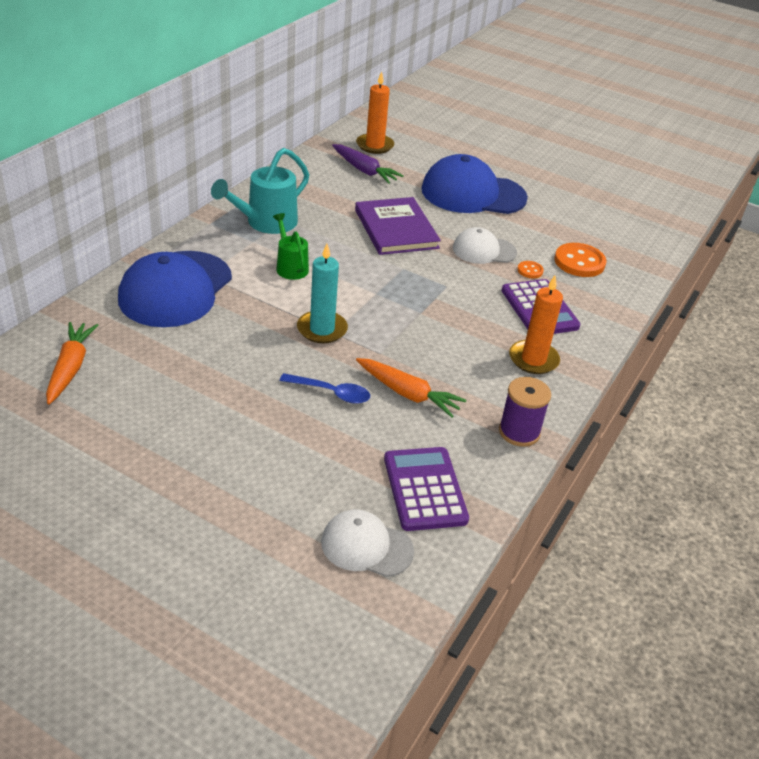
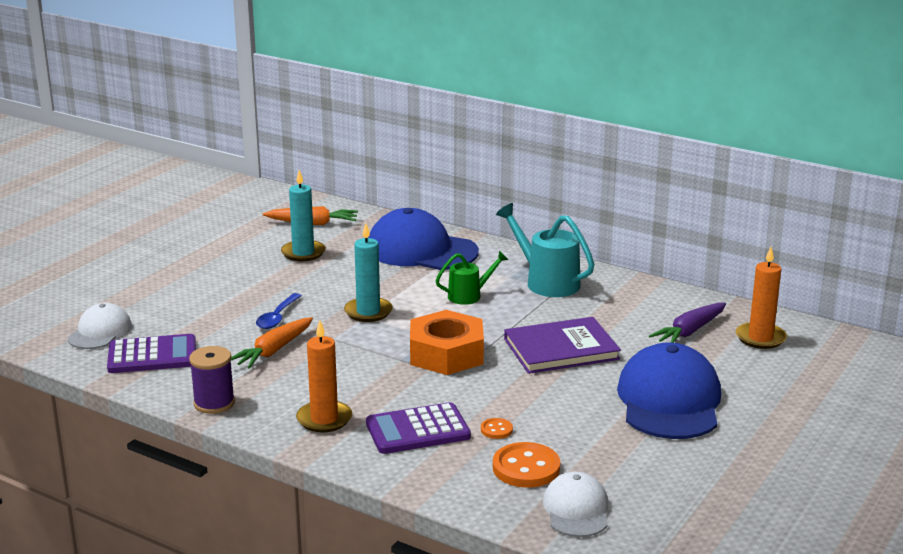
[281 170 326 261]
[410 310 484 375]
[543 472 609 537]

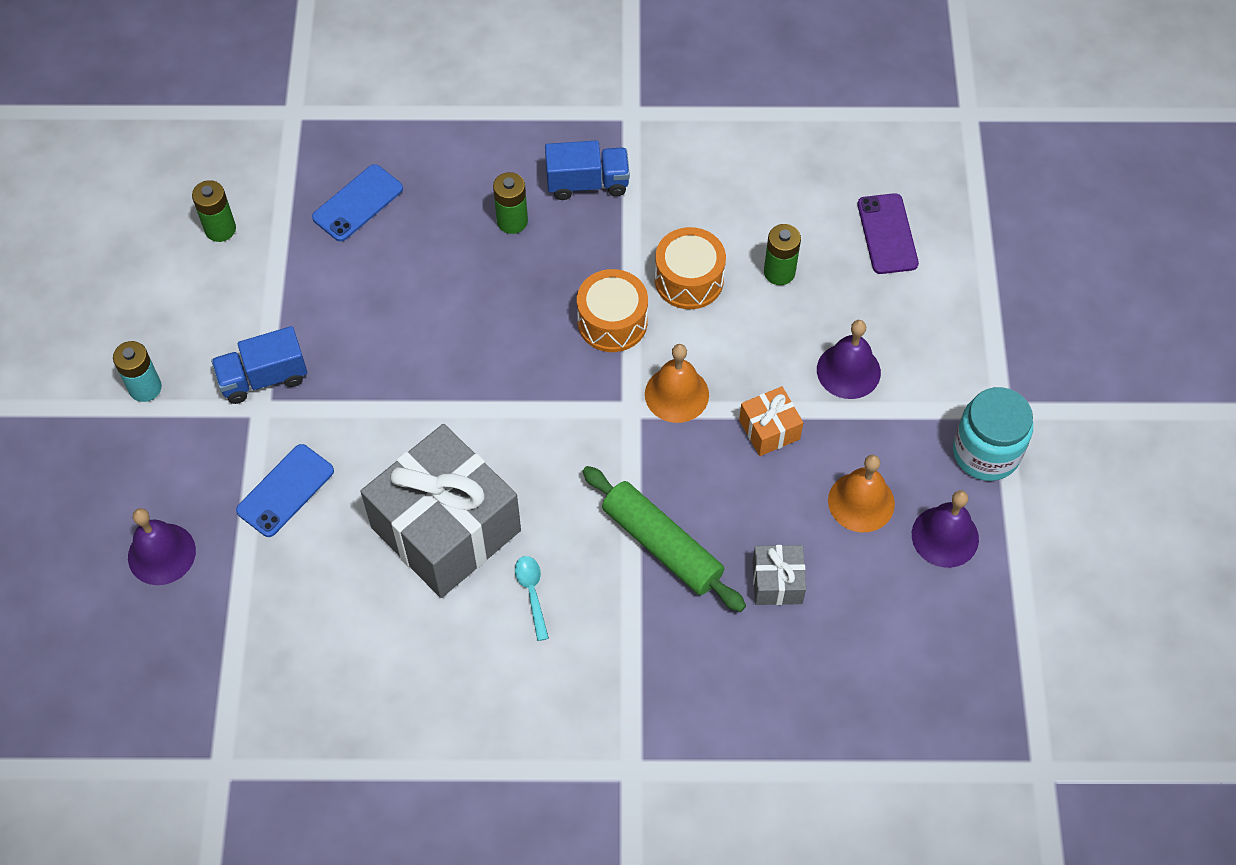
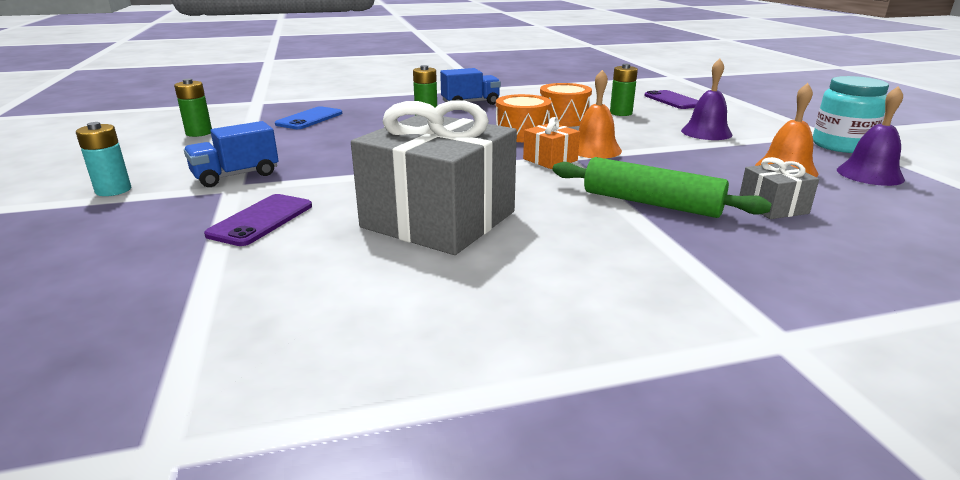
[128 508 196 585] (first image)
[515 556 549 641] (first image)
[523 117 580 169]
[204 194 312 246]

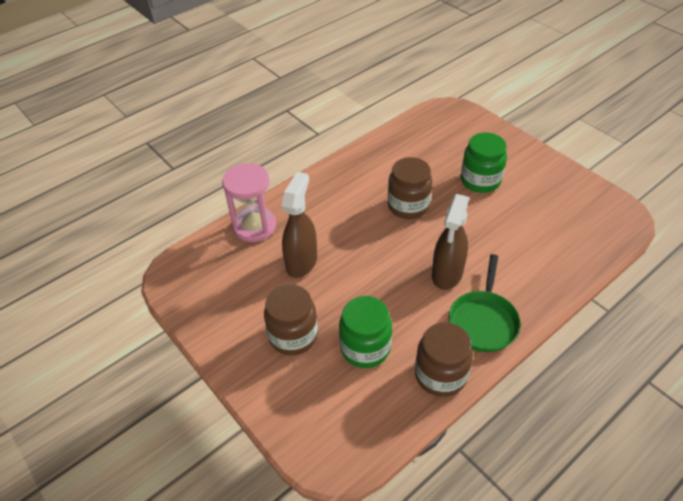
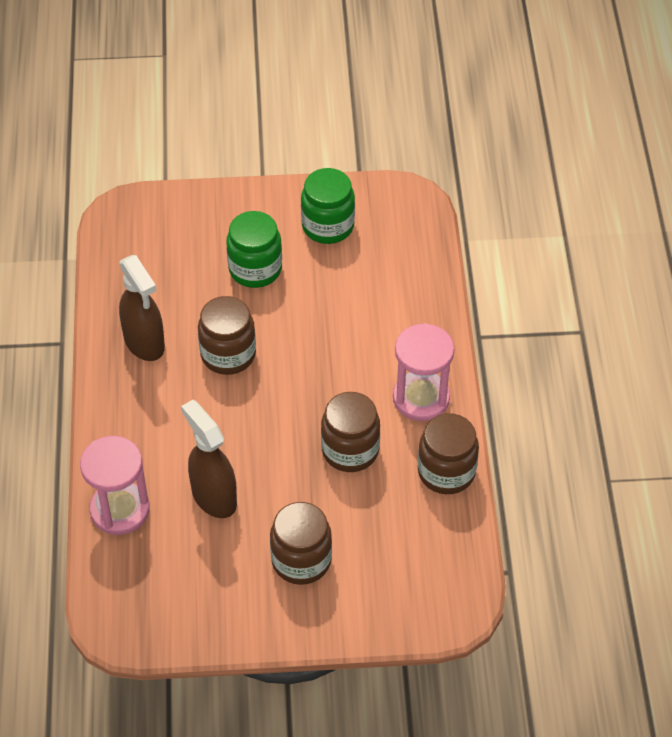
[321 392 380 472]
[301 168 355 244]
[119 255 165 361]
[393 323 454 421]

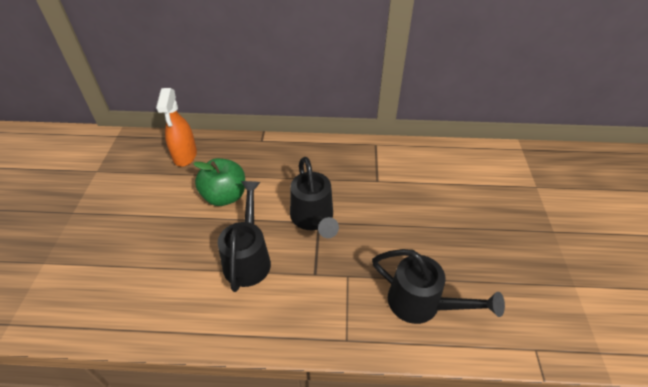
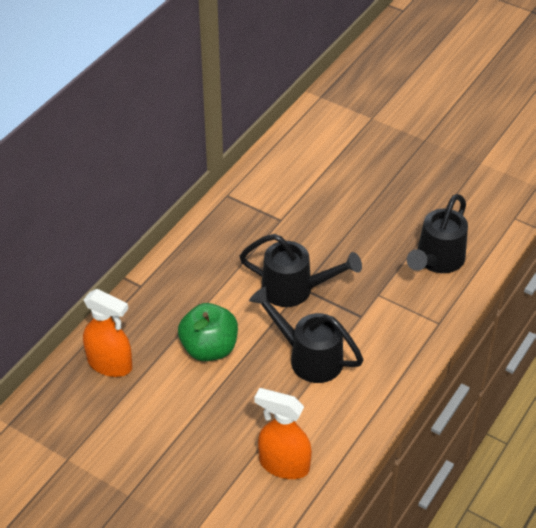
[254 388 312 479]
[407 194 468 273]

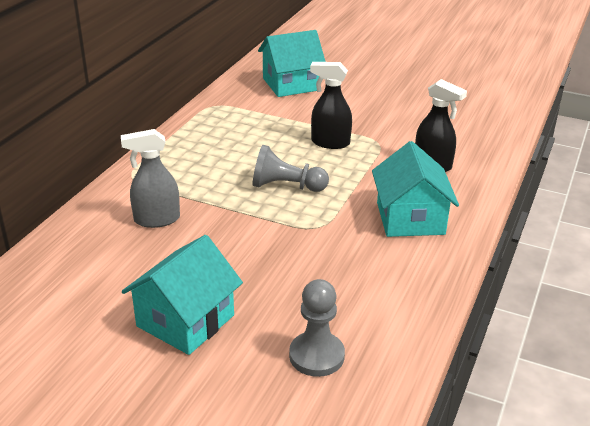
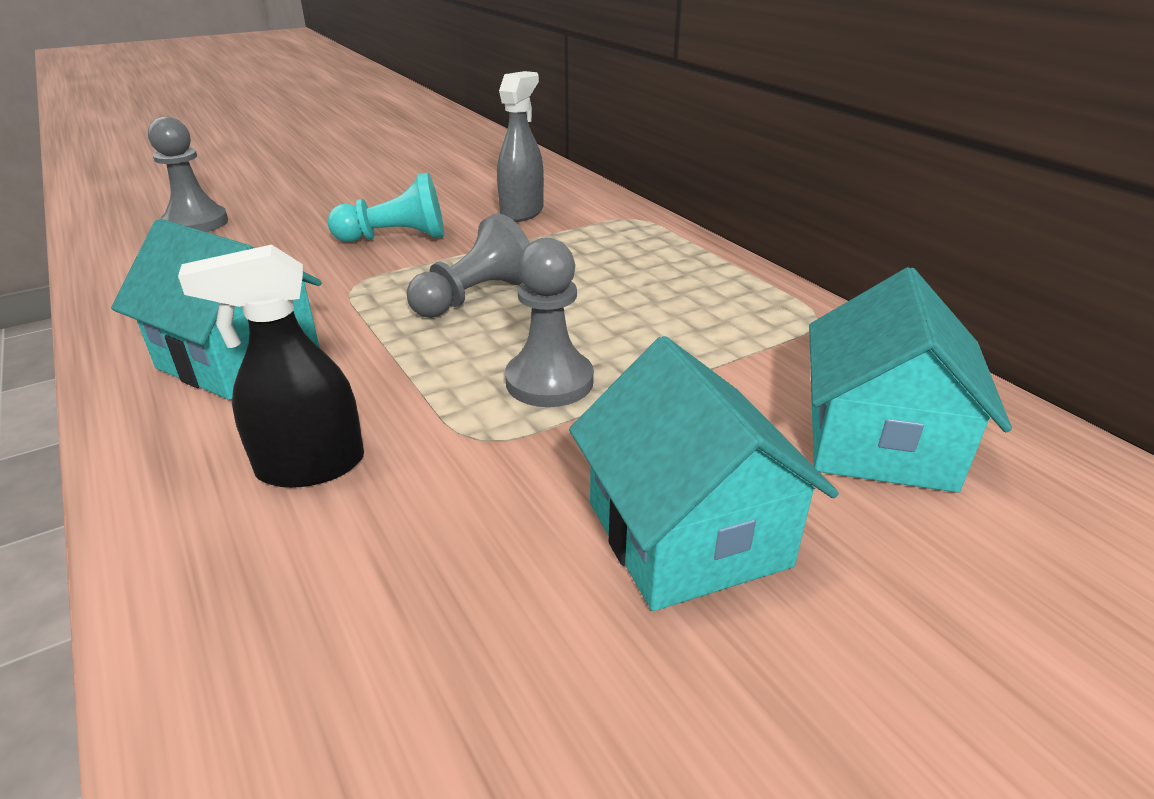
[327 172 444 242]
[569 336 839 611]
[505 238 594 407]

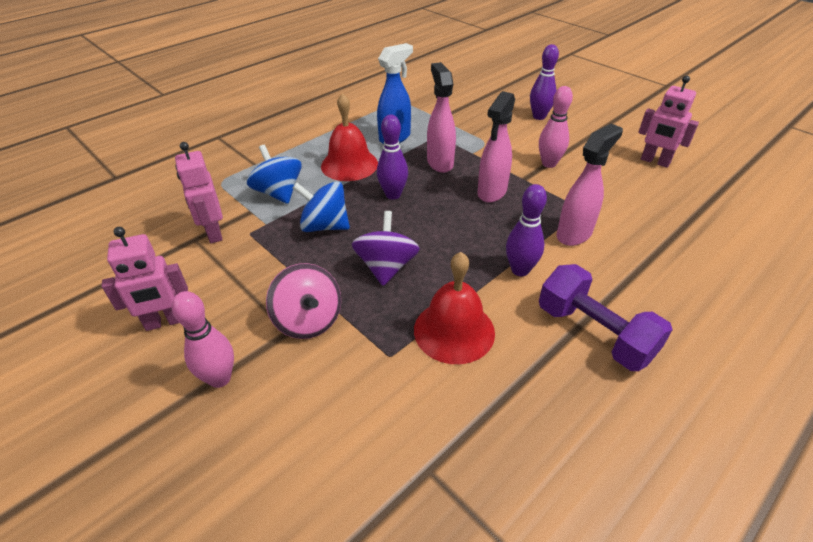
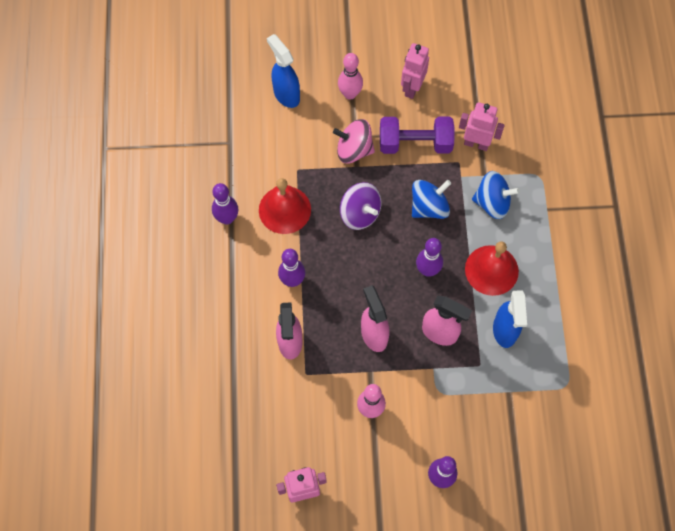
[212 183 239 224]
[267 34 300 108]
[380 116 455 154]

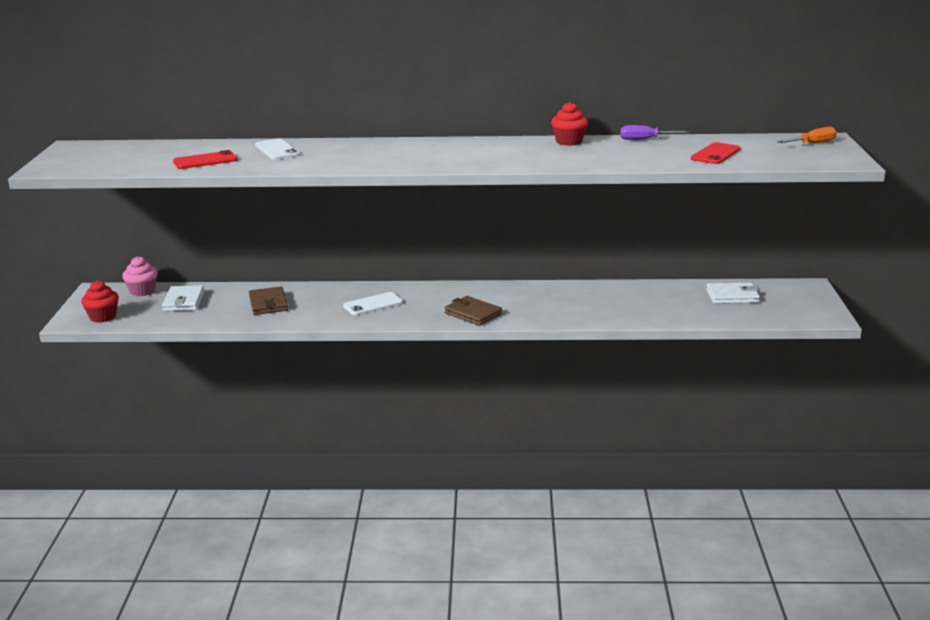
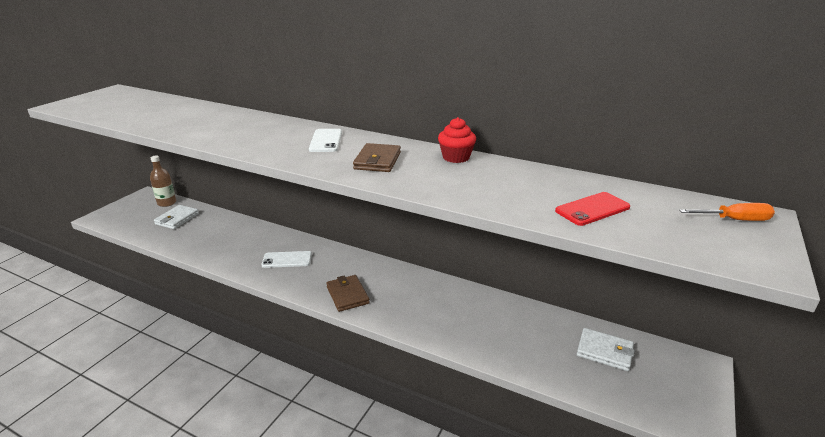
[81 281 119 323] (first image)
[173 150 238 169] (first image)
[620 125 690 140] (first image)
[353 143 401 172]
[309 129 342 152]
[150 156 176 207]

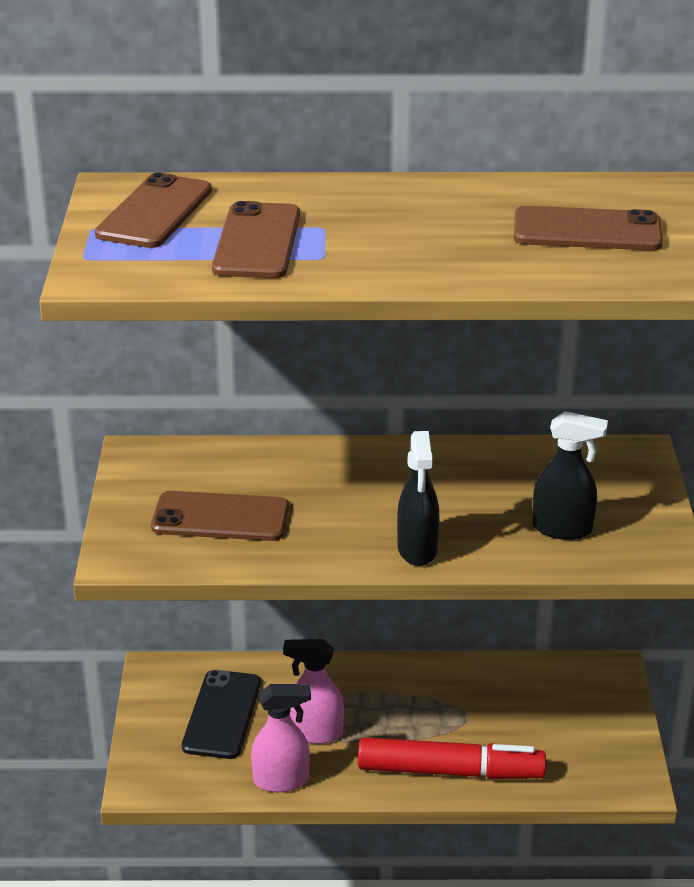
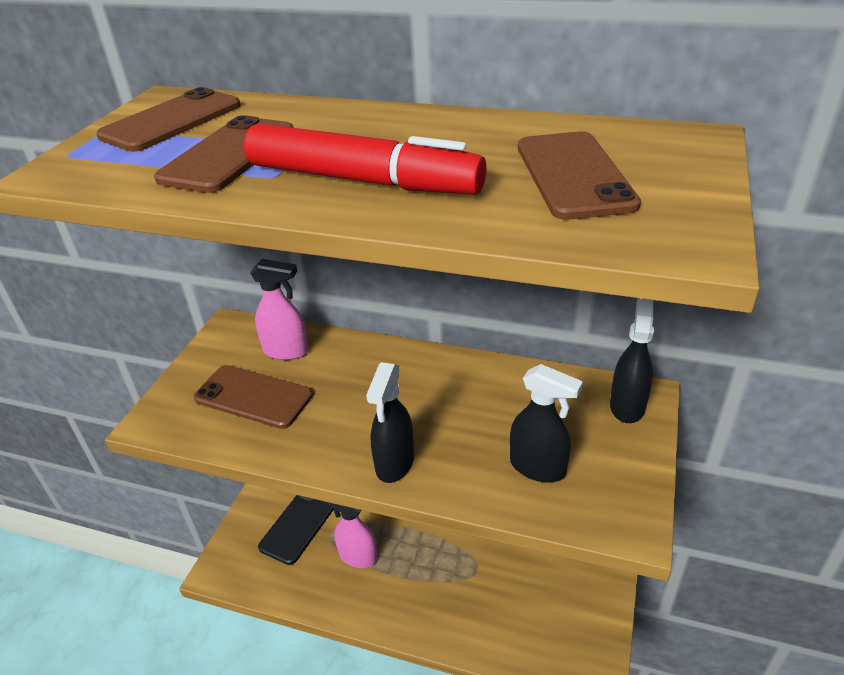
[610 298 654 423]
[250 259 309 360]
[244 123 487 194]
[518 131 641 220]

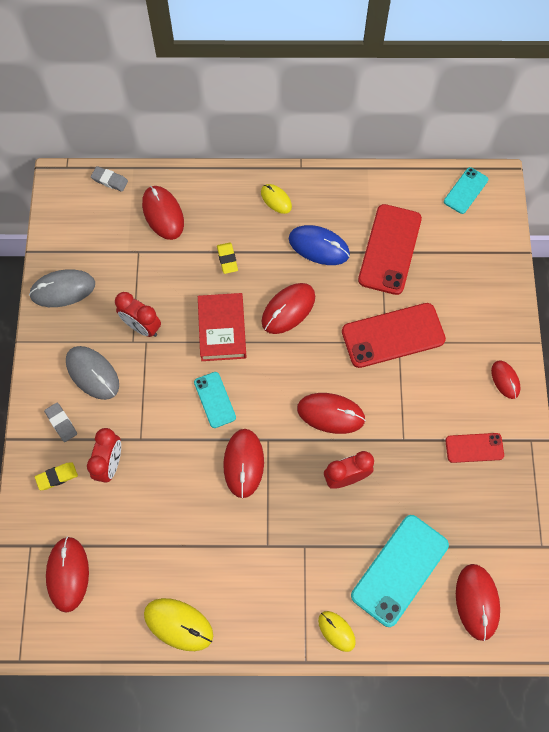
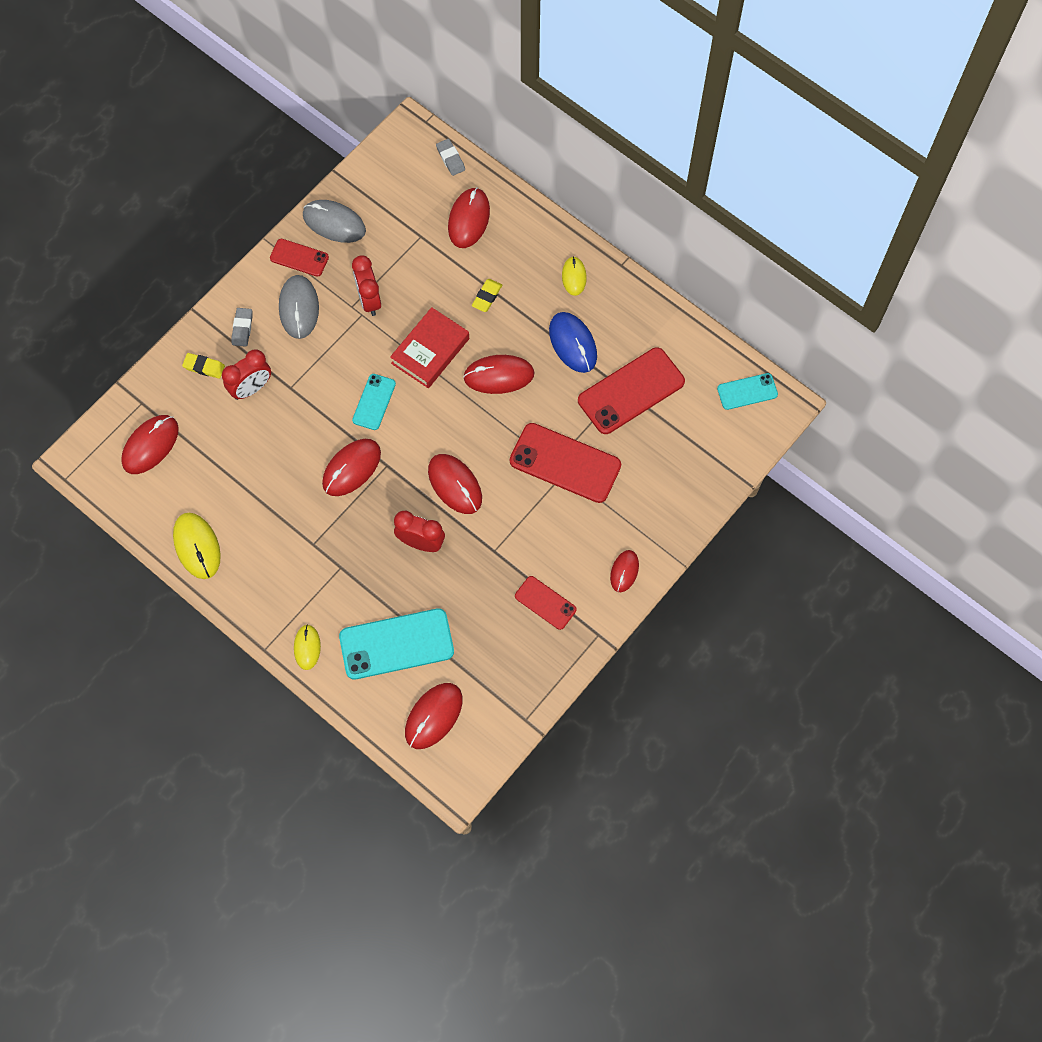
[270 239 329 277]

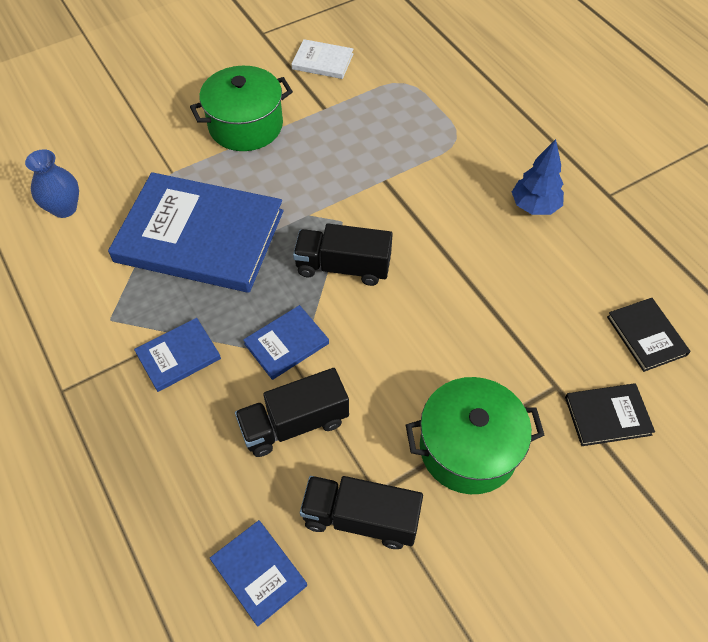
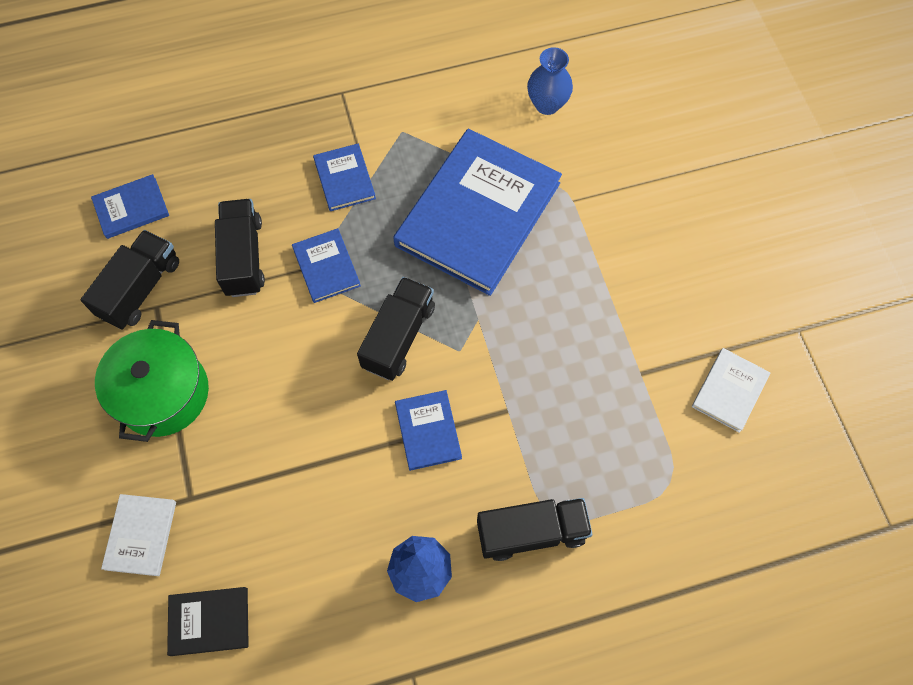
[190 66 293 151] (first image)
[395 390 462 471]
[477 498 592 561]
[101 494 176 576]

